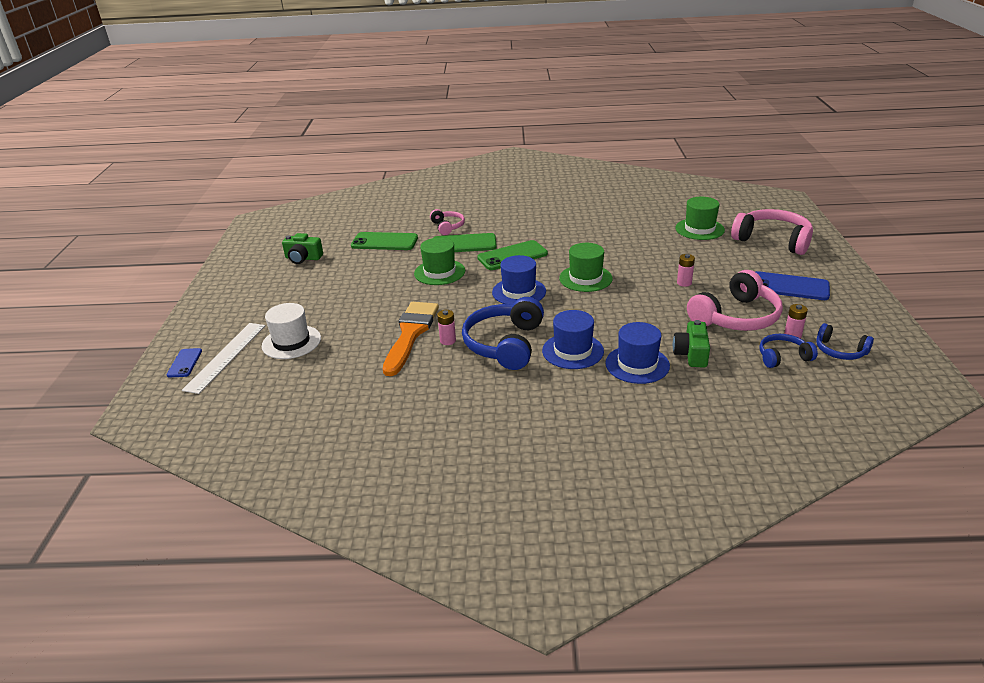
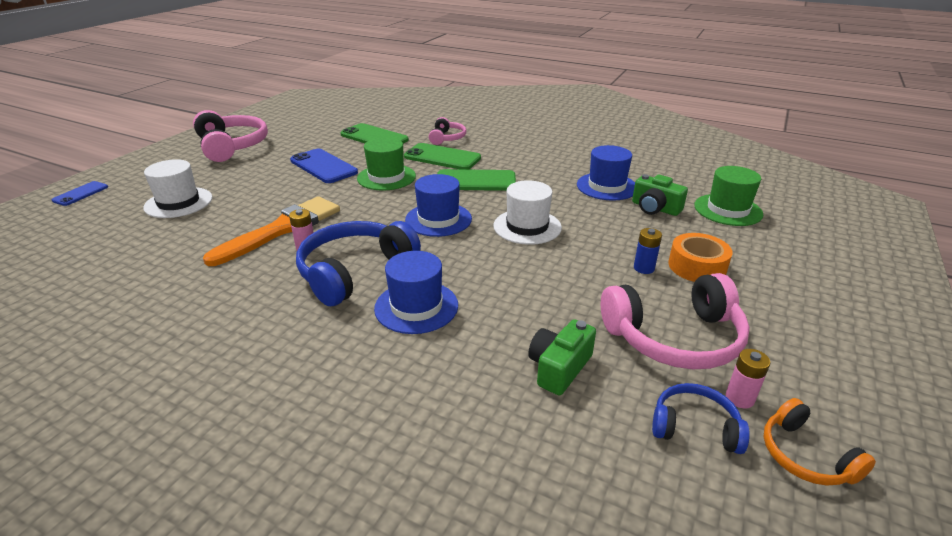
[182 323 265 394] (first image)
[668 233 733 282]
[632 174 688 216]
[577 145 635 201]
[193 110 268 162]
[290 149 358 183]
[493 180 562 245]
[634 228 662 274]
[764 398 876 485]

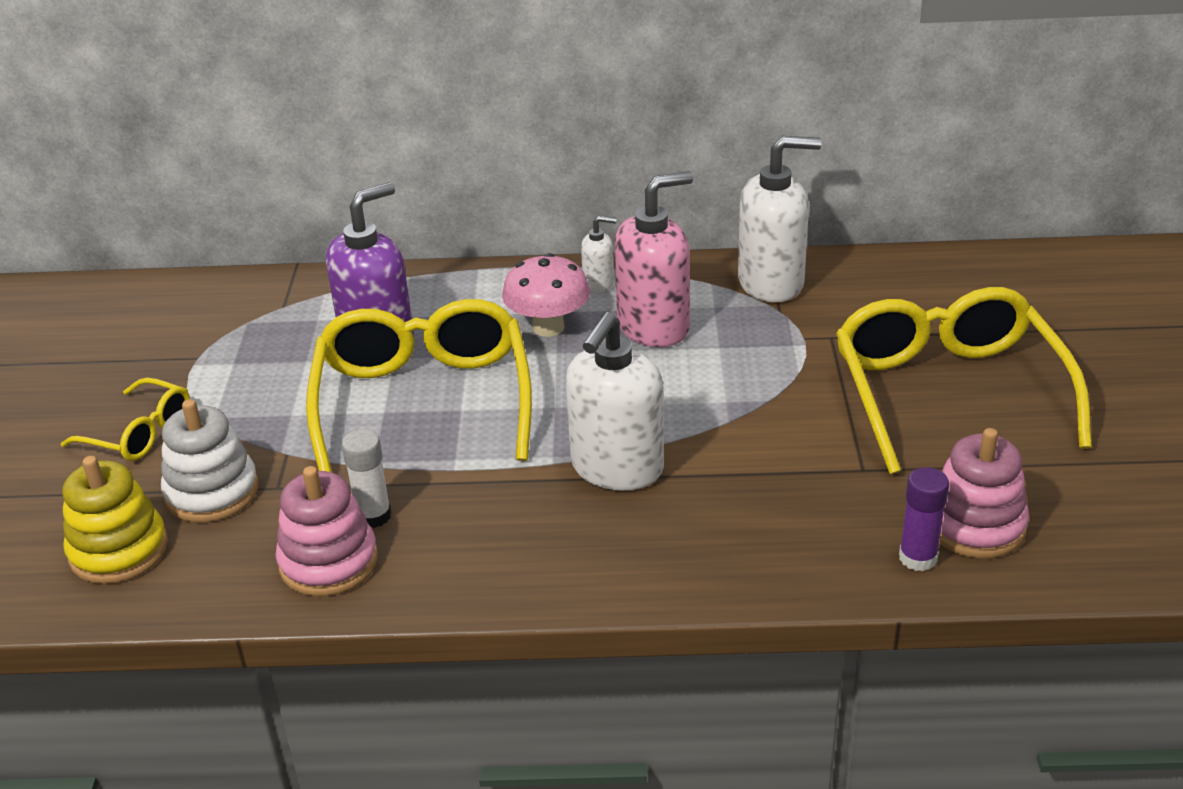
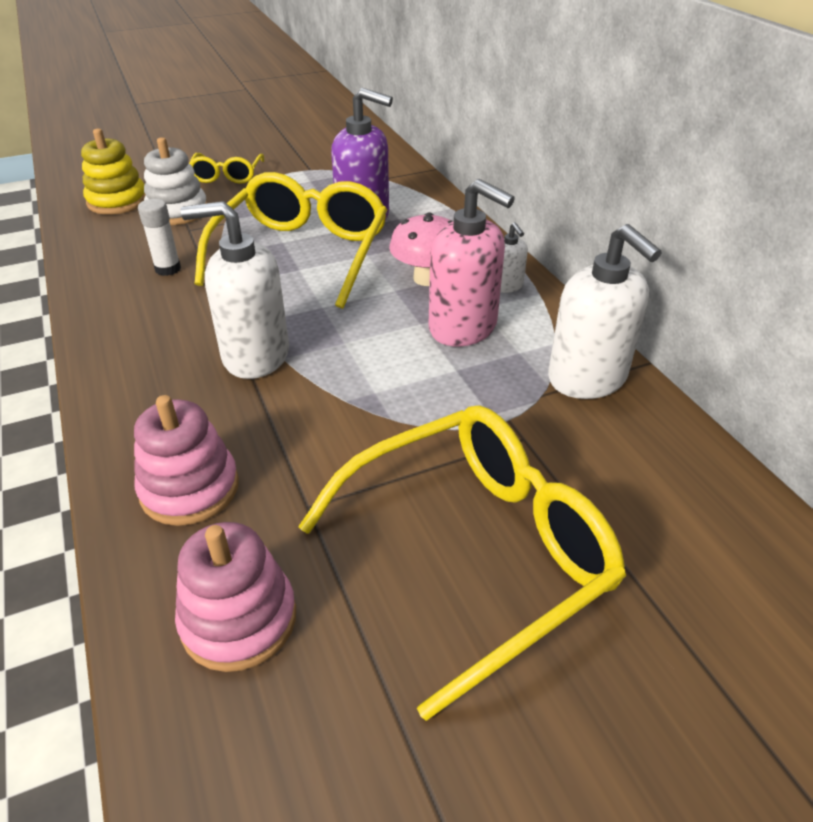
[899 467 949 571] (first image)
[134 395 239 526]
[194 172 387 309]

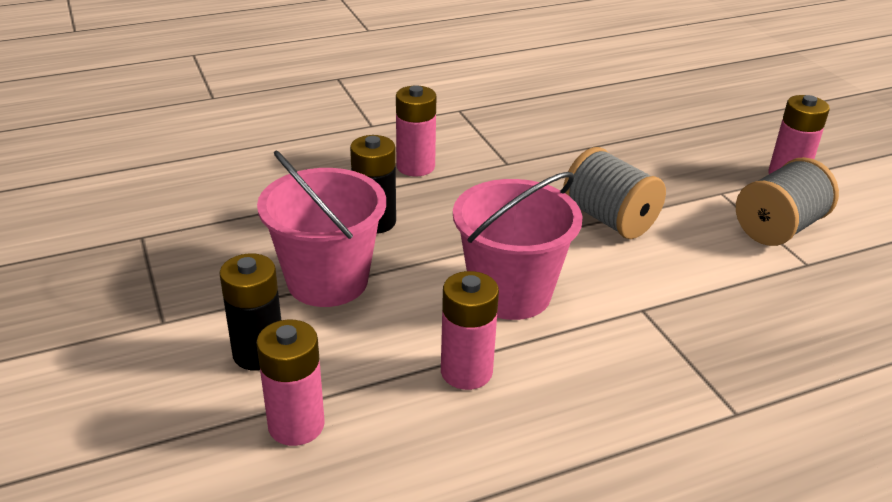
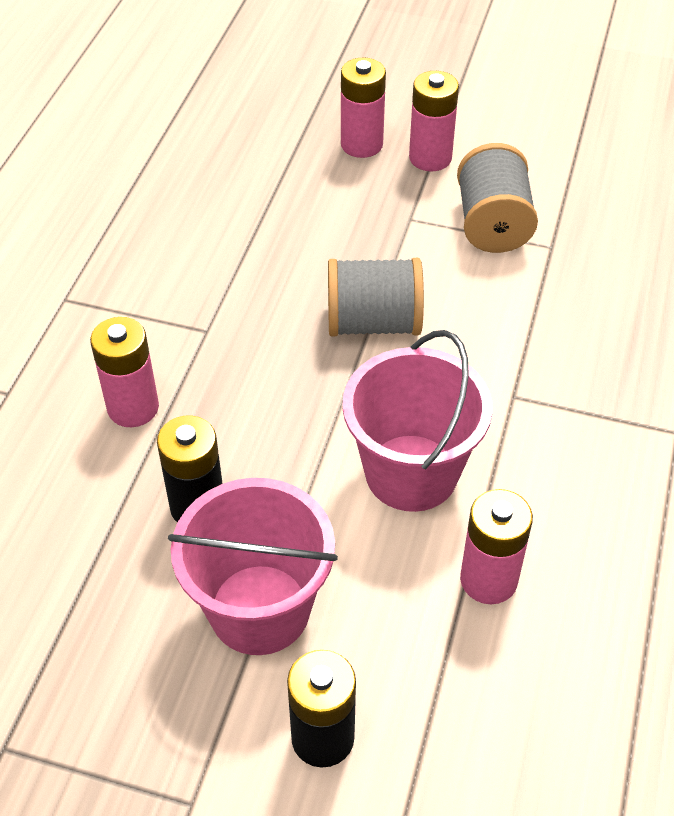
[341 58 386 158]

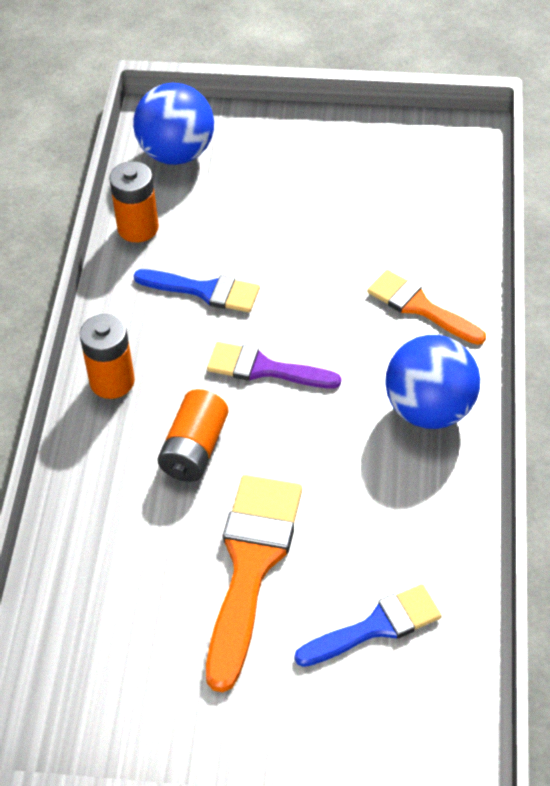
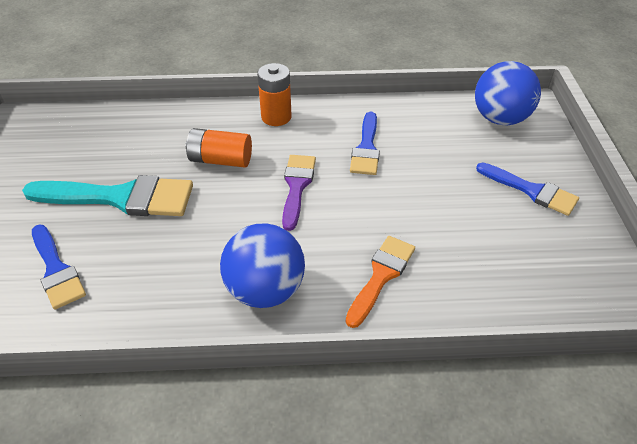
[109 161 159 242] (first image)
[476 163 579 216]
[22 175 193 216]

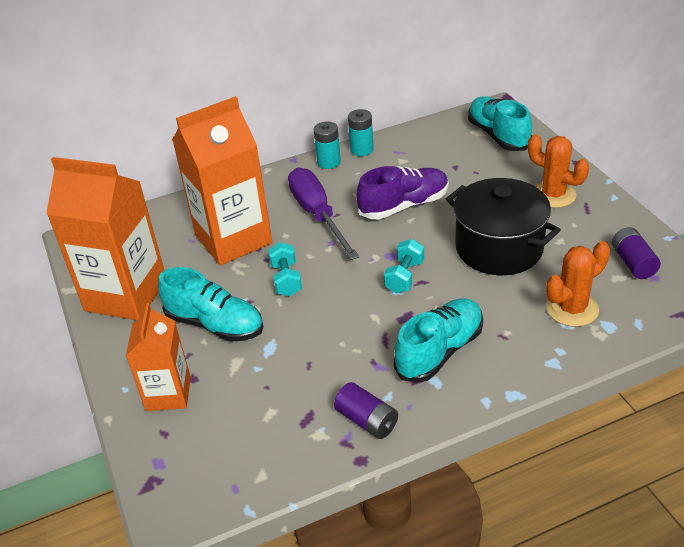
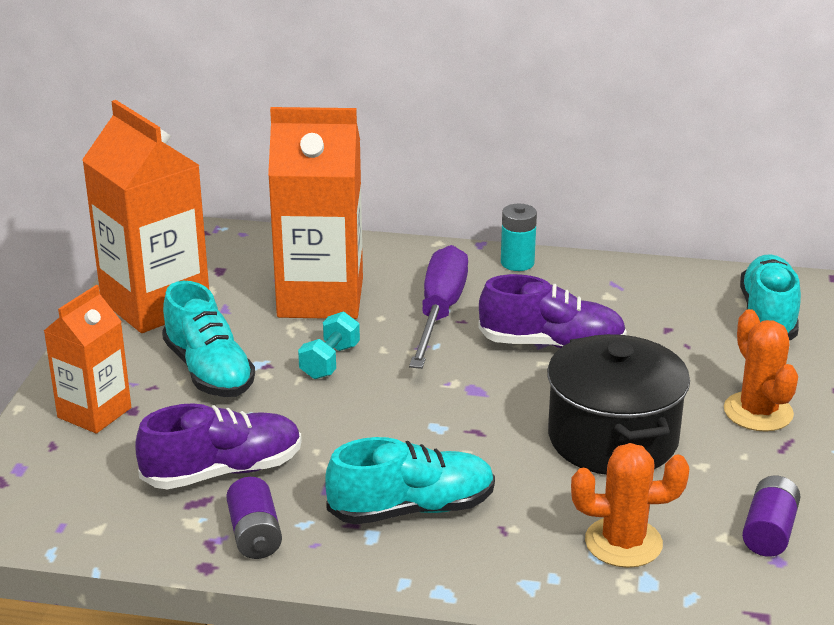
[348 109 374 156] (first image)
[384 239 424 293] (first image)
[135 403 302 490]

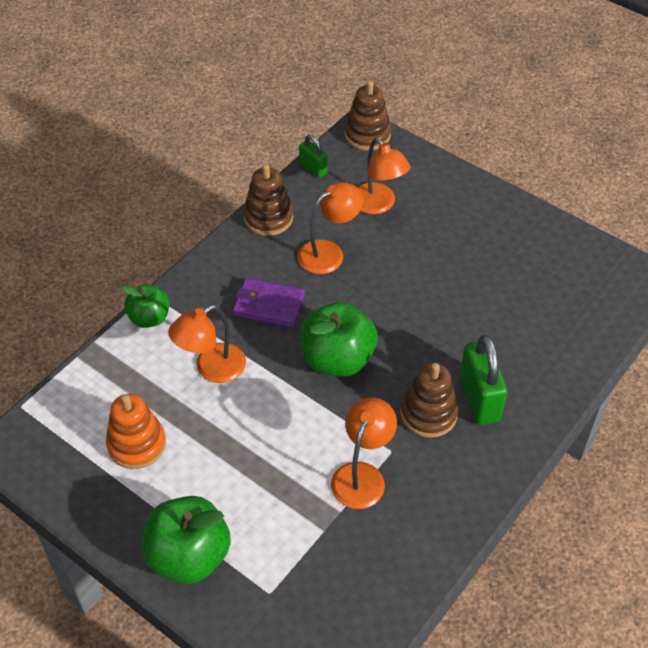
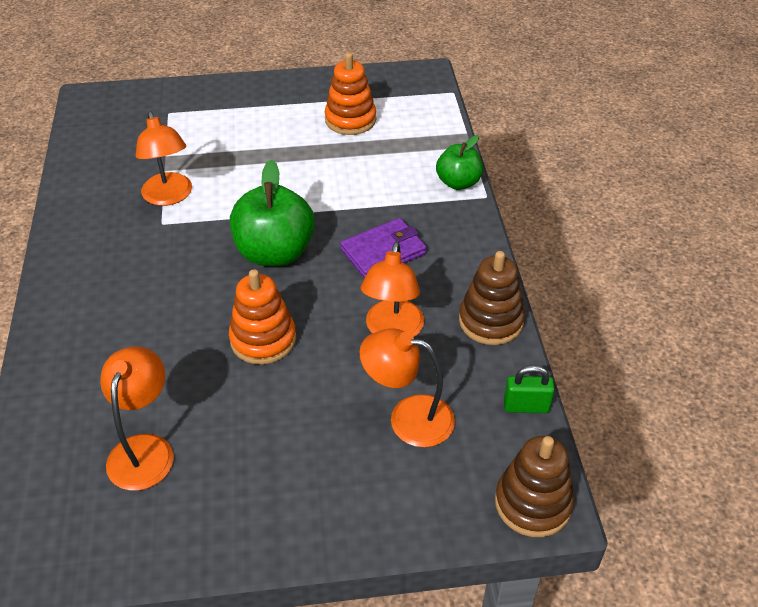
[142 496 231 584] (first image)
[400 363 459 438] (first image)
[460 335 507 425] (first image)
[229 269 296 364]
[100 346 174 491]

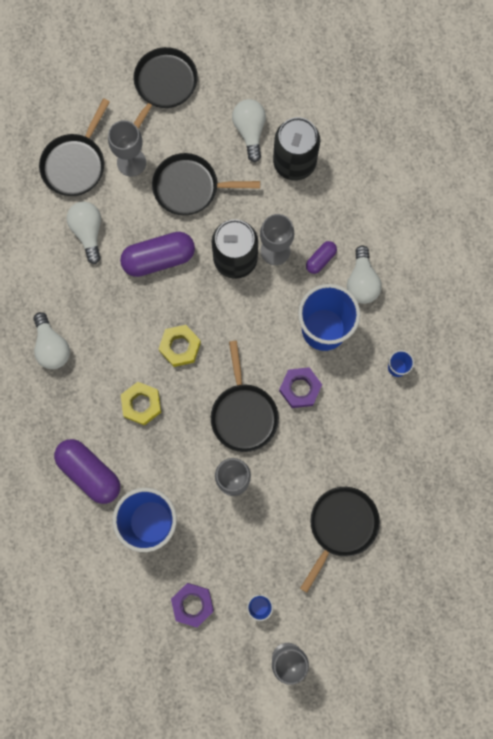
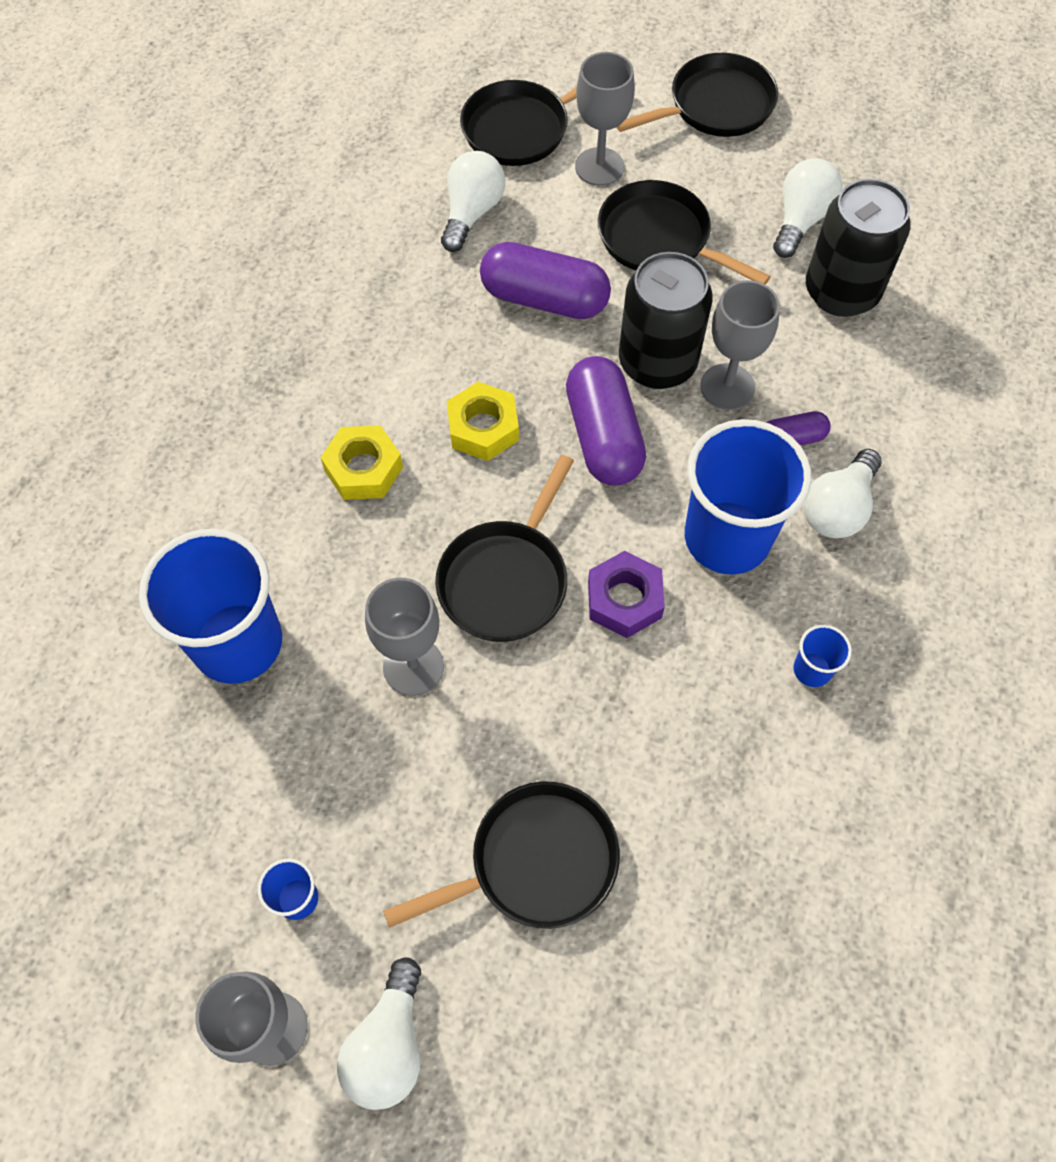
[171 583 214 627] (first image)
[337 958 421 1110]
[566 356 646 486]

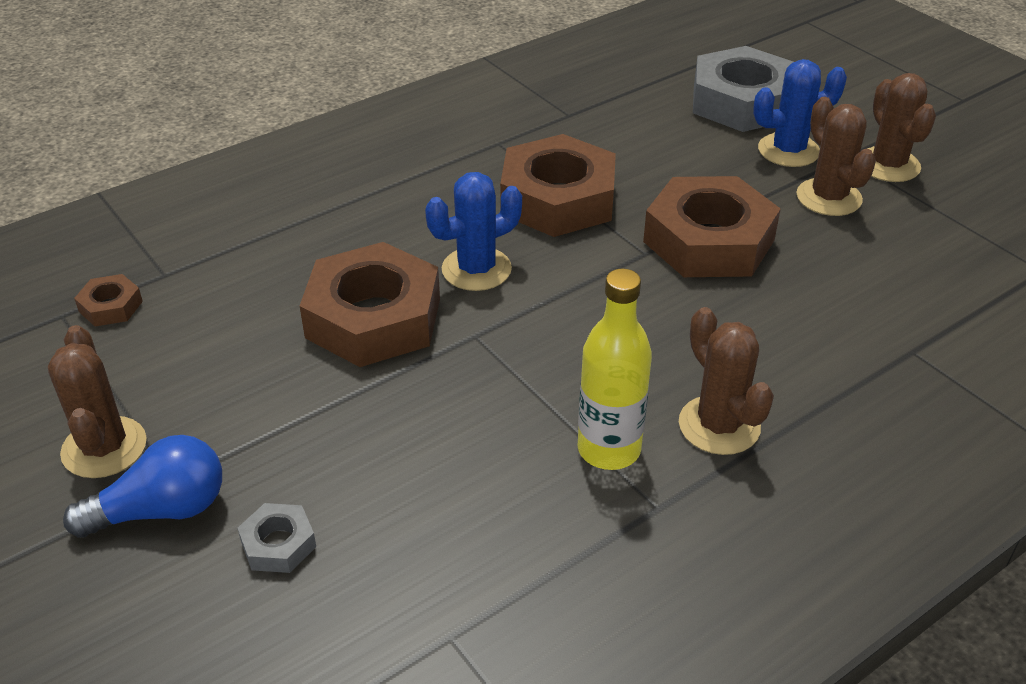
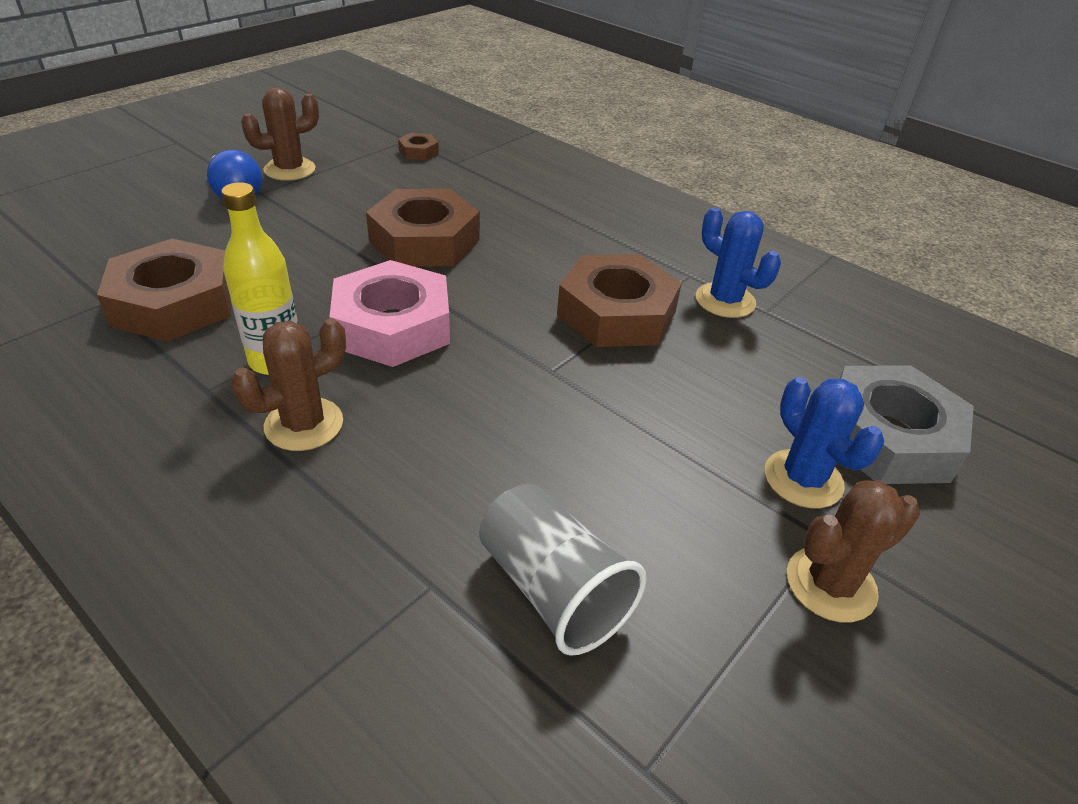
[238 503 316 573] (first image)
[797 97 876 216] (first image)
[330 260 450 367]
[479 484 647 656]
[696 207 781 318]
[97 239 232 341]

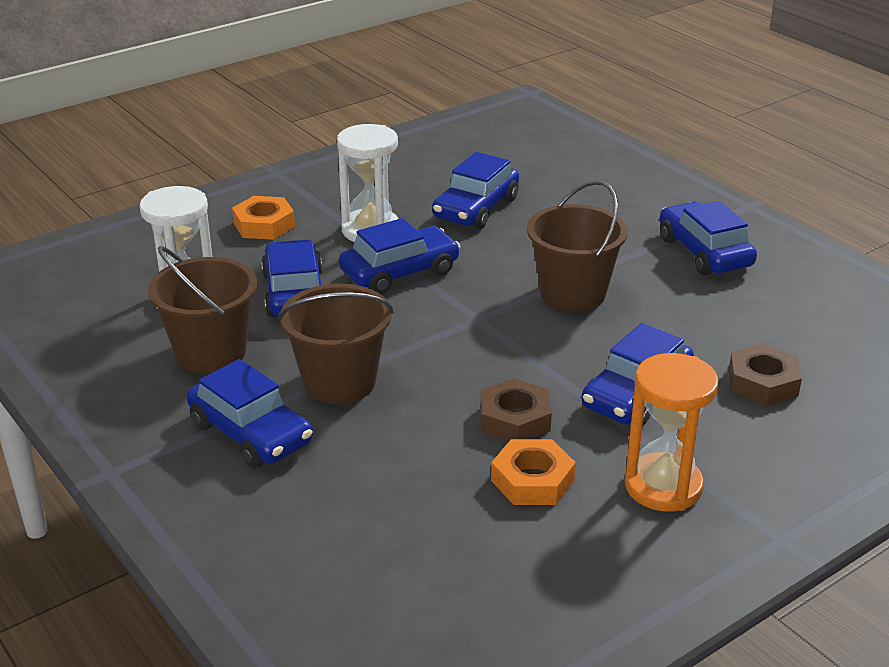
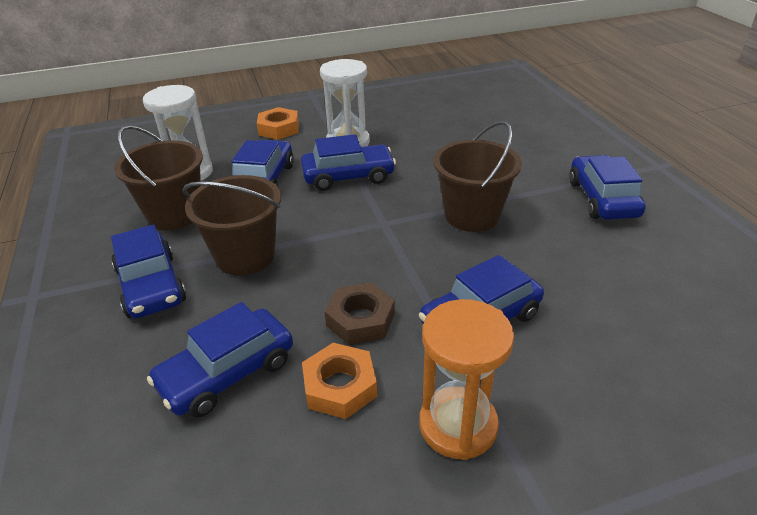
[729 344 802 406] (first image)
[147 302 293 418]

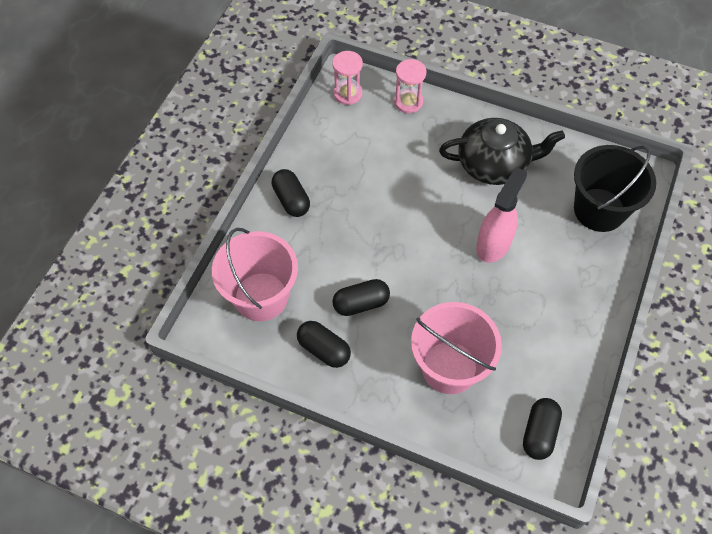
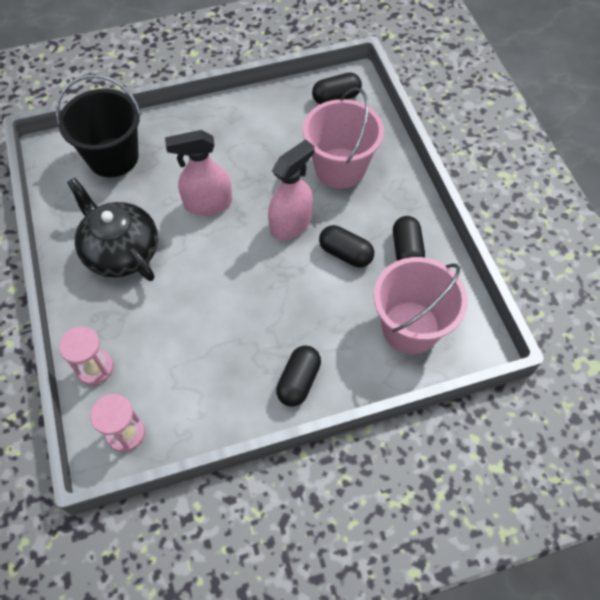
[268 139 314 240]

